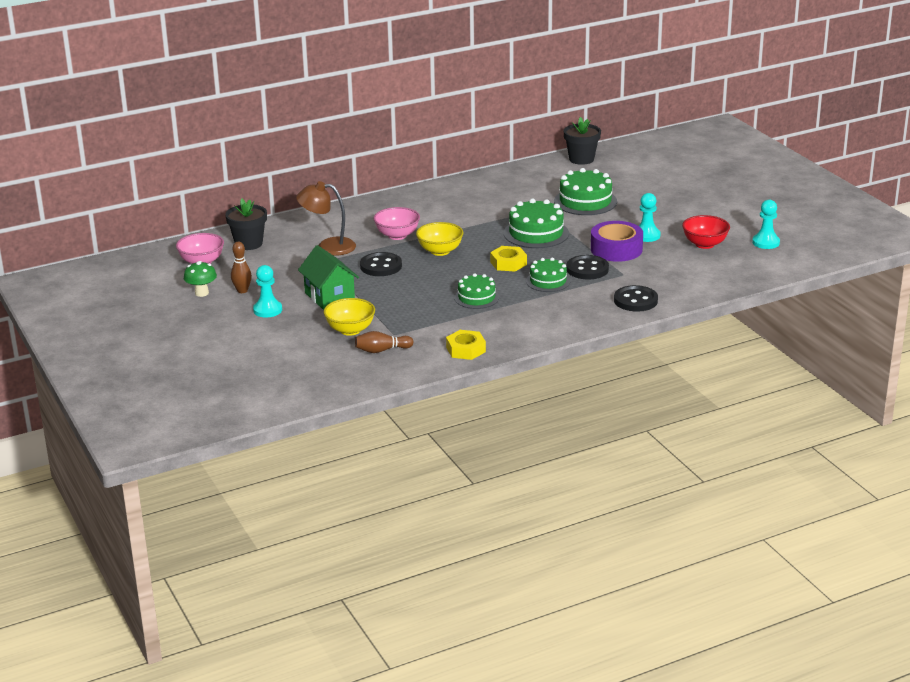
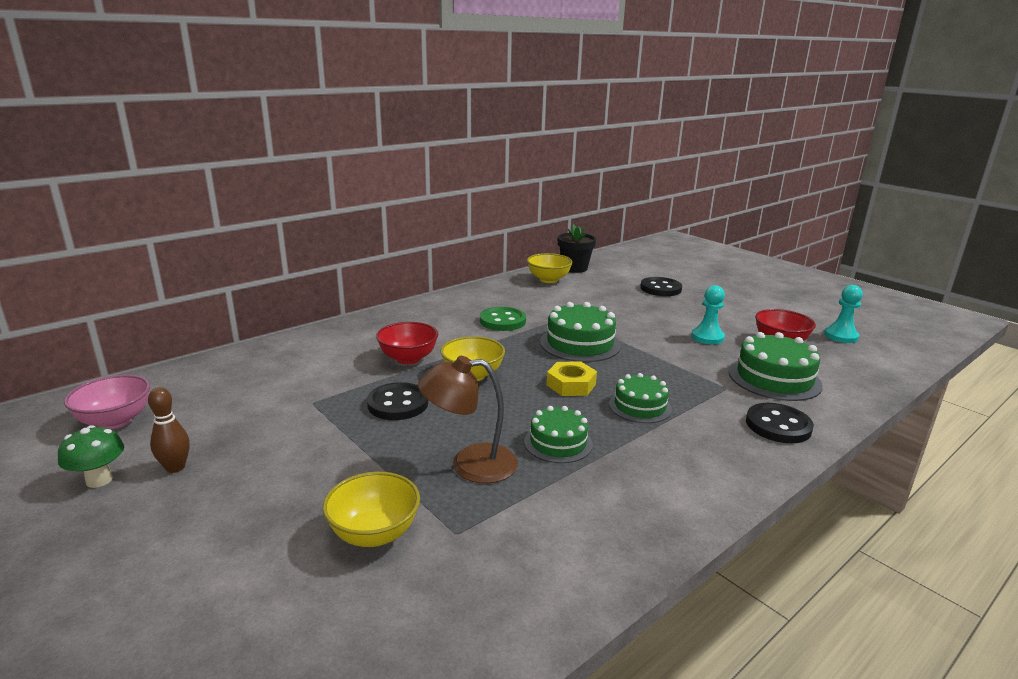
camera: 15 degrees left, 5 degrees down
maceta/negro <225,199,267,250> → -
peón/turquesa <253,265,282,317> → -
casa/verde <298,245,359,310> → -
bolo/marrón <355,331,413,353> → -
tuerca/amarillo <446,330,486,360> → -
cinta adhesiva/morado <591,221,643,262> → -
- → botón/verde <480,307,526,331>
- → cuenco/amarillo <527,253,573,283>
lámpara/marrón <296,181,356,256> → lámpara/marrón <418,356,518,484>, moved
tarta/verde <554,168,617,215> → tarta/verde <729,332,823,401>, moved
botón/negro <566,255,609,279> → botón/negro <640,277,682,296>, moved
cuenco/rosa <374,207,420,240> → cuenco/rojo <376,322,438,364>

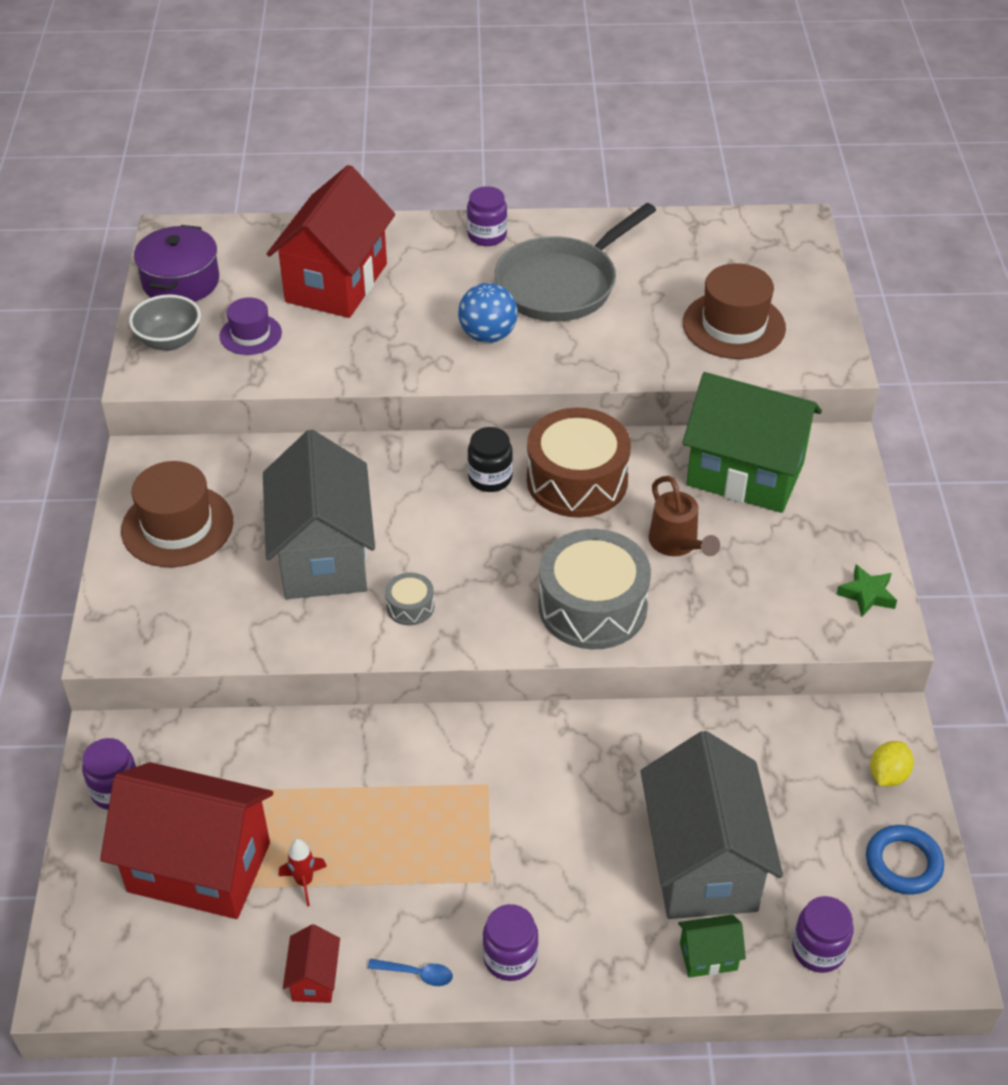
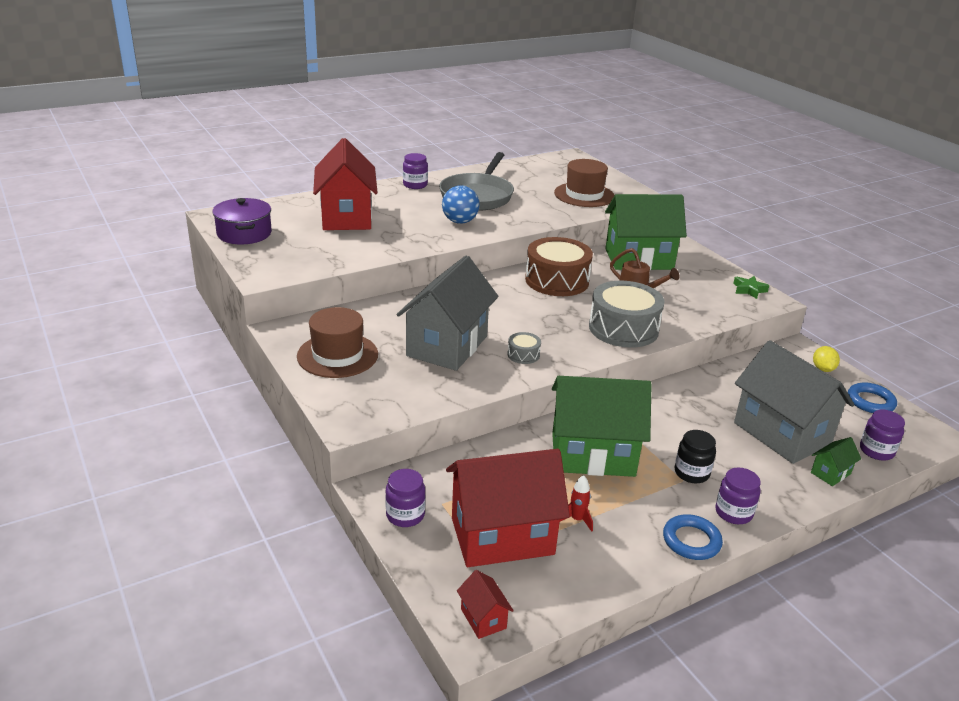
camera: 30 degrees left, 15 degrees down
cuenco/gris <129,294,201,351> → -
sombrero/morado <219,297,282,355> → -
- → casa/verde <552,376,652,477>
casa/rojo <283,924,340,1003> → casa/rojo <457,570,514,639>, moved
tarro/negro <467,427,513,492> → tarro/negro <674,430,716,483>, moved
cuchara/azul <368,959,453,986> → anillo/azul <663,514,723,560>
casa/gris <263,430,375,599> → casa/gris <397,256,498,371>, 60 degrees clockwise

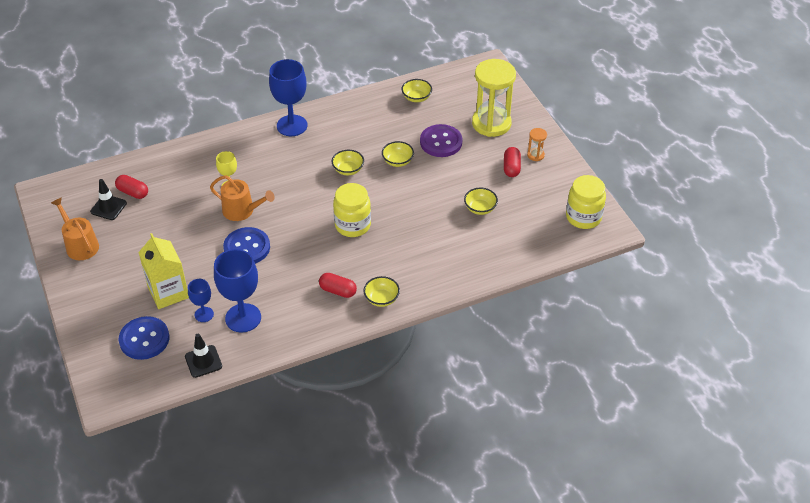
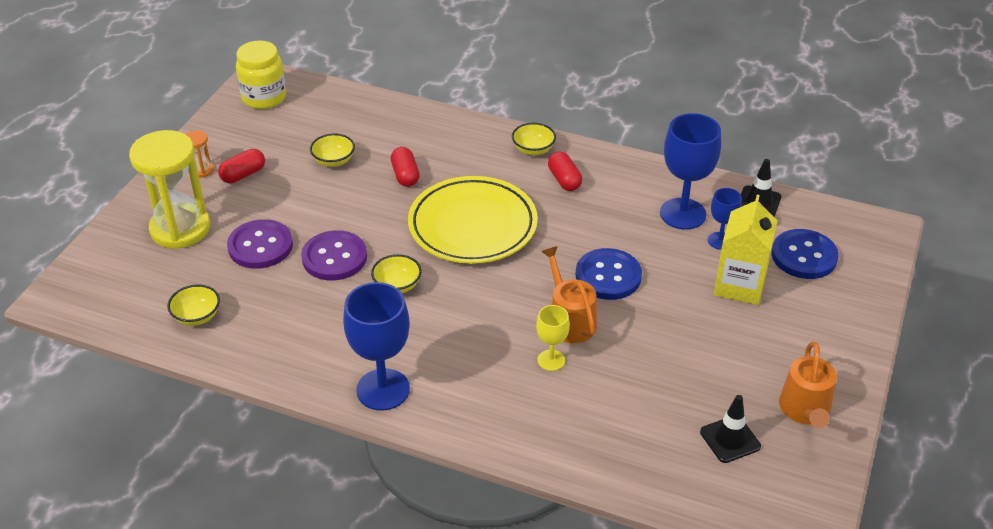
camera: 135 degrees left, 5 degrees down
cápsula/rojo <115,175,148,199> → cápsula/rojo <391,147,420,187>, moved
tarro/amarillo <333,183,371,237> → plato/amarillo <408,176,538,264>
cuenco/amarillo <382,141,414,167> → botón/morado <301,230,367,281>

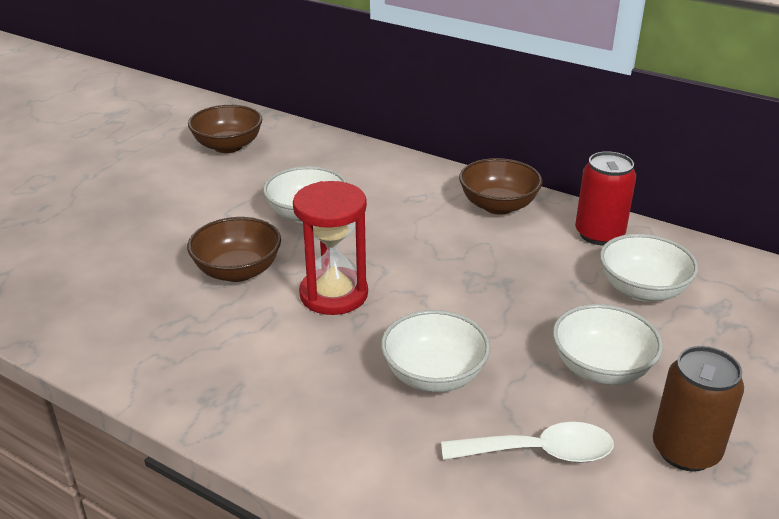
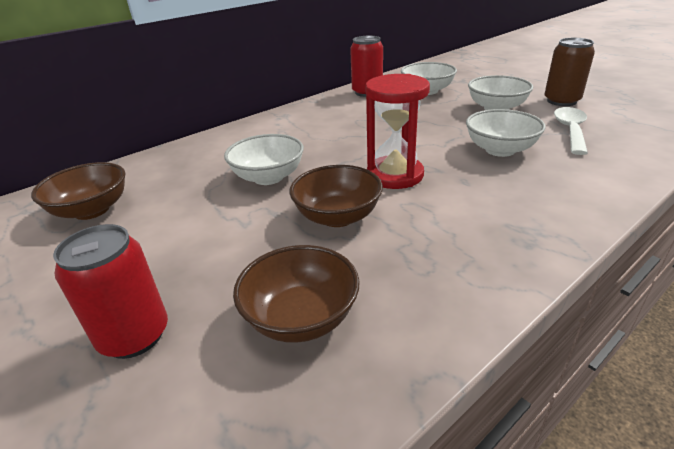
camera: 70 degrees left, 0 degrees up
- → lata/rojo <53,224,168,359>
cuenco/marrón <459,158,542,215> → cuenco/marrón <233,245,359,343>, moved

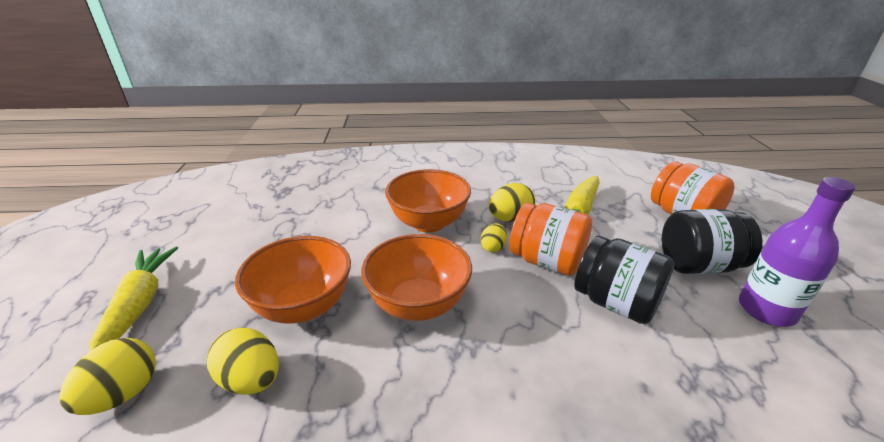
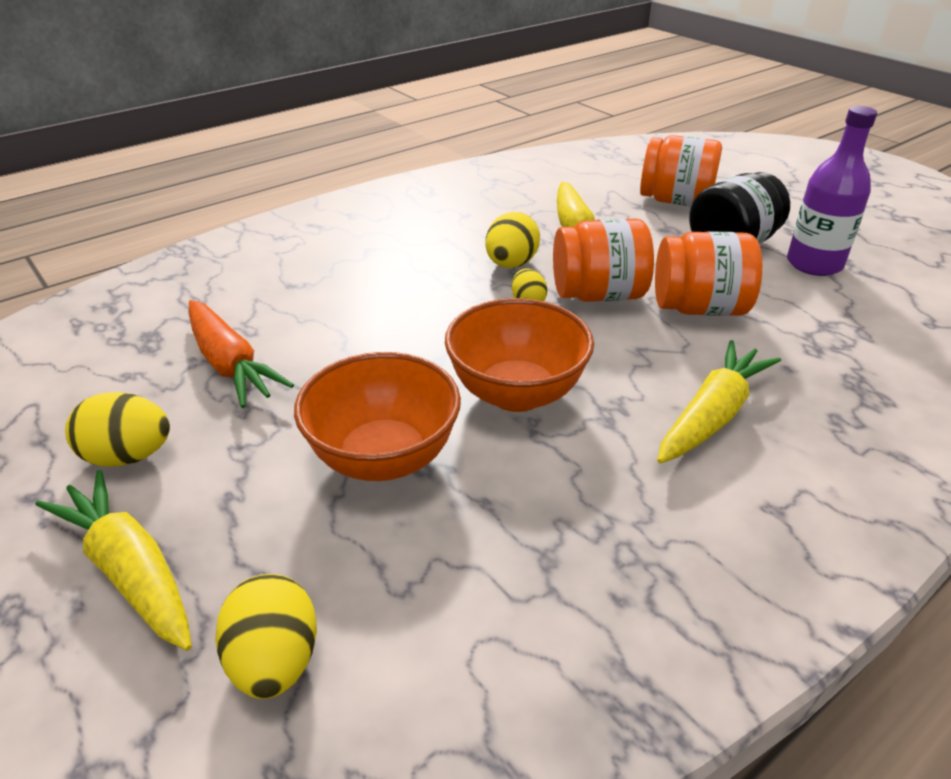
camera: 35 degrees left, 5 degrees up
cuenco/naranja <385,169,471,233> → -
- → zanahoria/naranja <189,300,294,408>
- → zanahoria/amarillo <657,340,781,463>
huevo/amarillo <207,328,279,395> → huevo/amarillo <65,392,170,467>, moved
tarro/negro <574,236,674,324> → tarro/naranja <655,231,762,316>

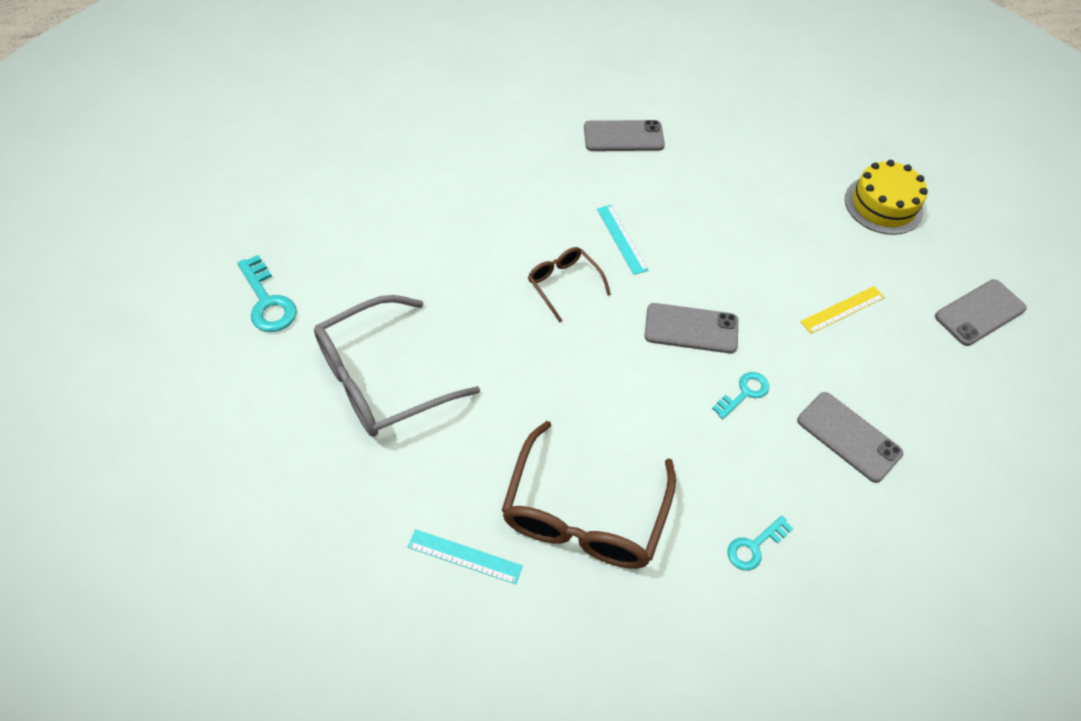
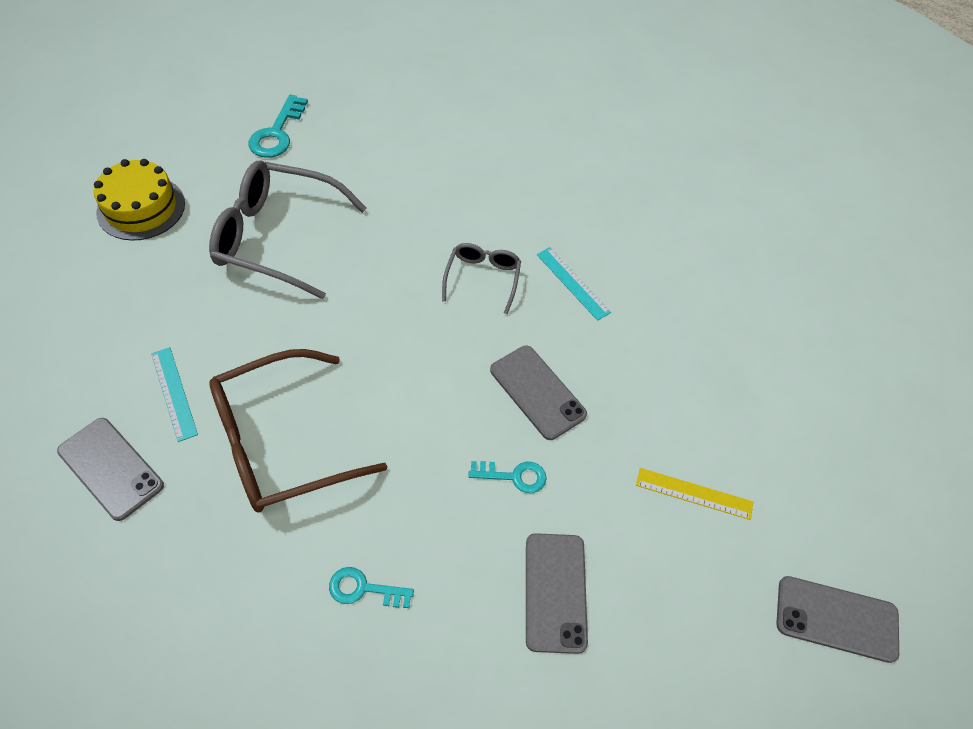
camera: 45 degrees right, 0 degrees up
móvil/gris <584,120,665,151> → móvil/gris <57,418,164,521>, moved
tarta/amarillo <845,160,928,235> → tarta/amarillo <94,159,185,241>, moved
gafas/marrón <528,247,611,322> → gafas/gris <442,243,521,314>
regla/turquesa <597,205,648,275> → regla/turquesa <537,247,611,321>, 60 degrees counterclockwise

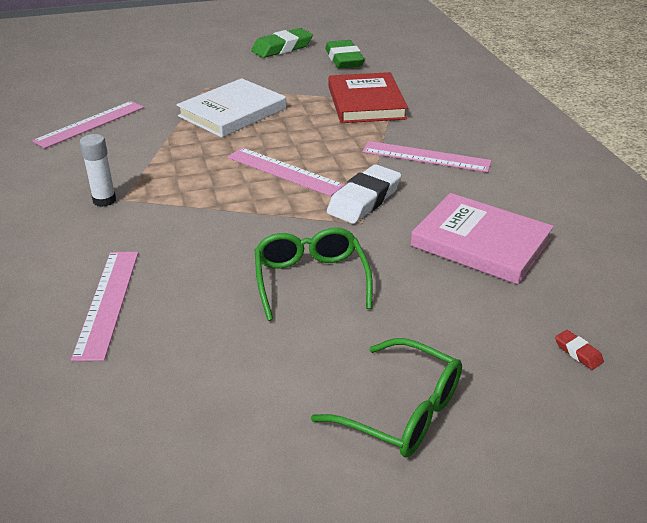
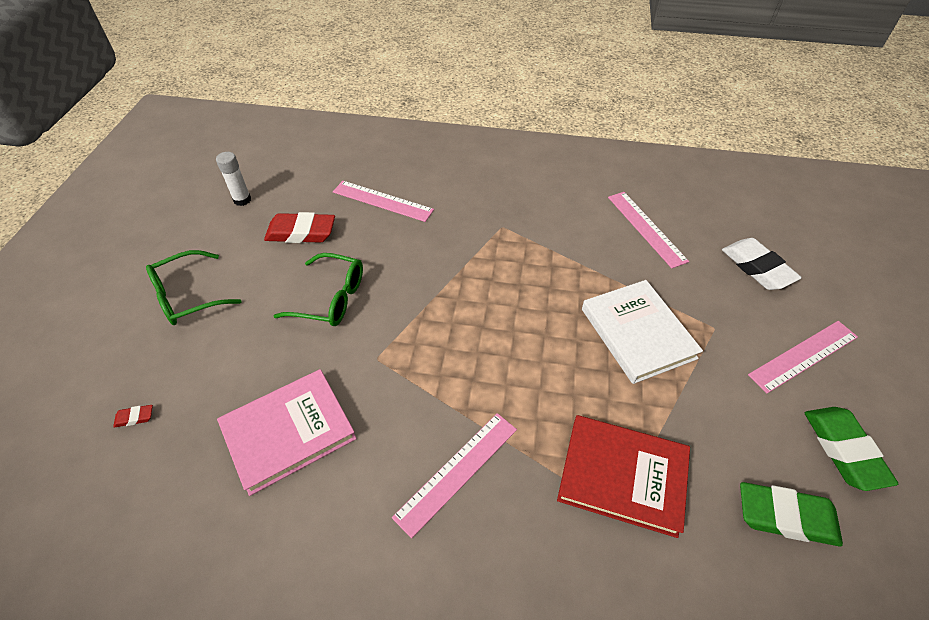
camera: 115 degrees right, 15 degrees up
- → goma de borrar/rojo <264,212,335,243>
barra de pegamento/blanco <80,134,116,207> → barra de pegamento/blanco <216,152,251,206>, moved
regla/rosa <227,148,345,196> → regla/rosa <748,321,858,393>, moved
goma de borrar/blanco <327,164,401,224> → goma de borrar/blanco <722,238,802,290>, moved

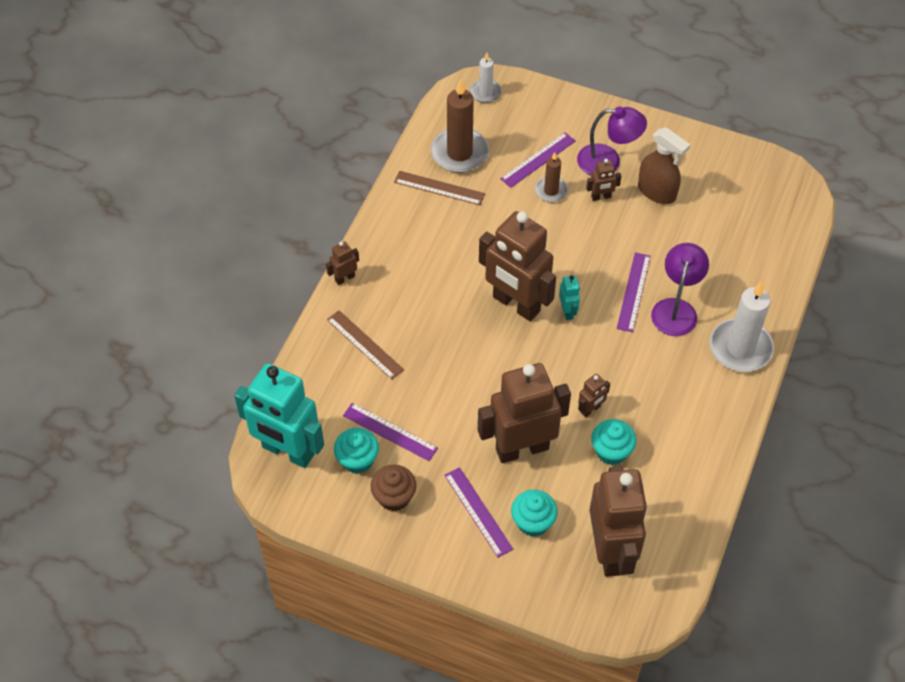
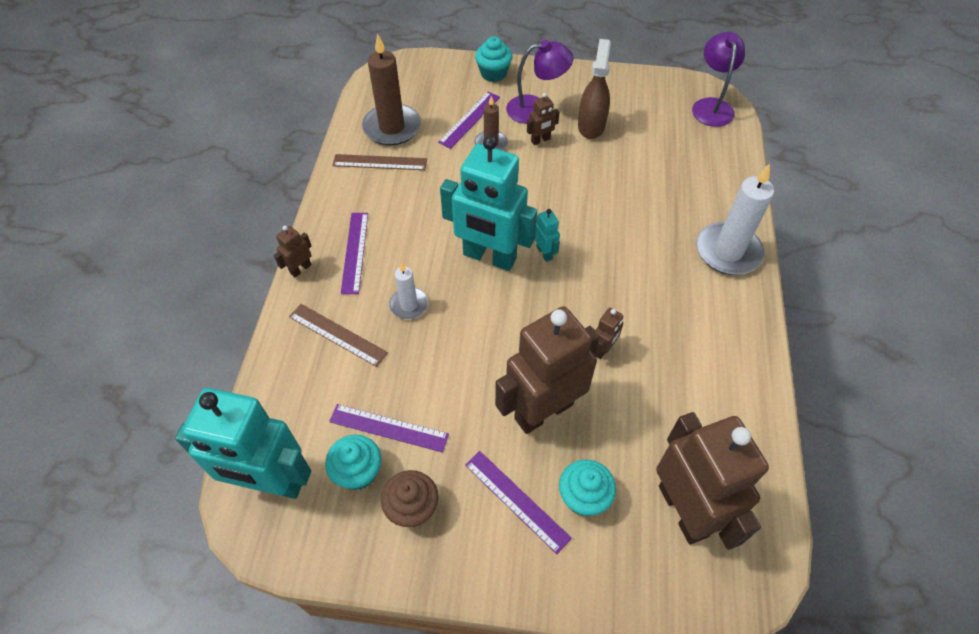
camera: 15 degrees left, 0 degrees up
vela/blanco <470,53,502,103> → vela/blanco <389,262,428,320>, moved
magdalena/turquesa <591,419,636,465> → magdalena/turquesa <475,36,512,82>, moved
regla/morado <617,252,651,332> → regla/morado <341,213,368,294>, moved
lámpara/morado <651,243,709,336> → lámpara/morado <692,32,745,127>, moved
robot/marrón <479,211,556,321> → robot/turquesa <440,136,537,271>
pulverizador/marrón <638,127,690,204> → pulverizador/marrón <578,39,611,139>, 105 degrees counterclockwise

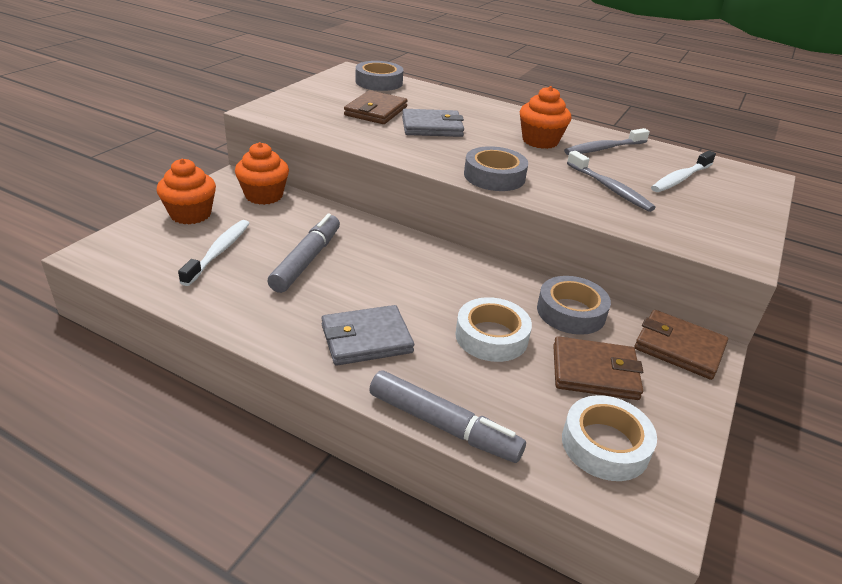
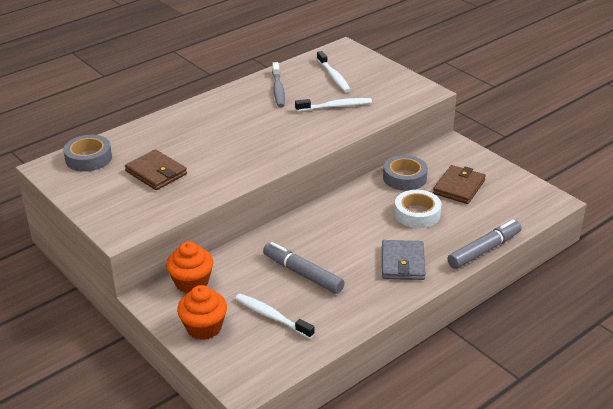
camera: 65 degrees left, 0 degrees up
cartera/gris <402,109,464,137> → -
cinta adhesiva/gris <464,146,528,191> → -
magdalena/naranja <520,86,571,149> → -
cinta adhesiva/blanco <562,395,657,481> → -
cartera/marrón <634,310,728,380> → -
cepillo de dientes/gris <567,151,656,212> → cepillo de dientes/blanco <295,98,372,112>

